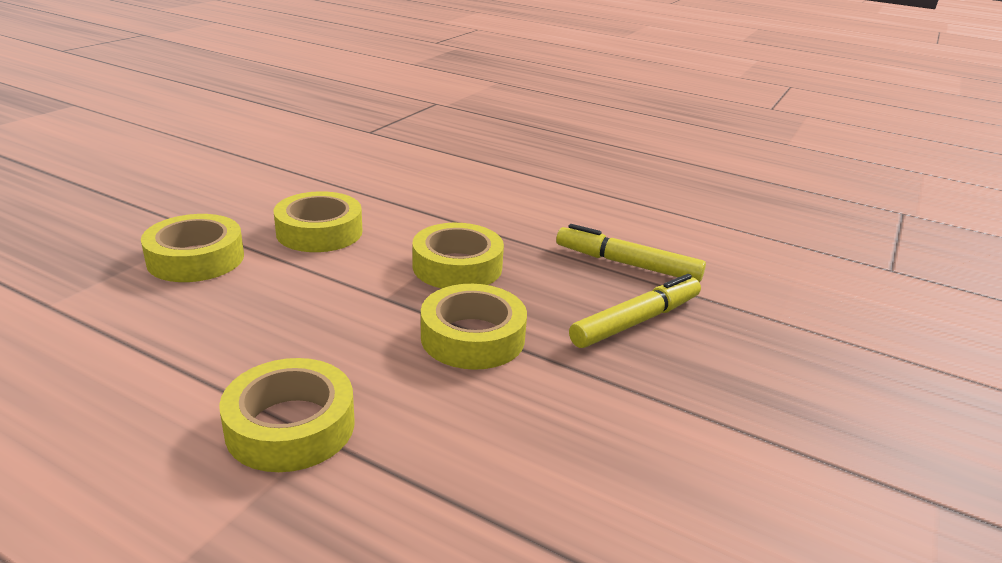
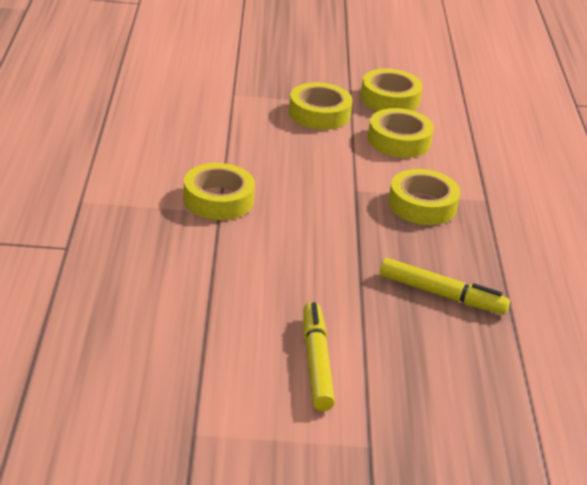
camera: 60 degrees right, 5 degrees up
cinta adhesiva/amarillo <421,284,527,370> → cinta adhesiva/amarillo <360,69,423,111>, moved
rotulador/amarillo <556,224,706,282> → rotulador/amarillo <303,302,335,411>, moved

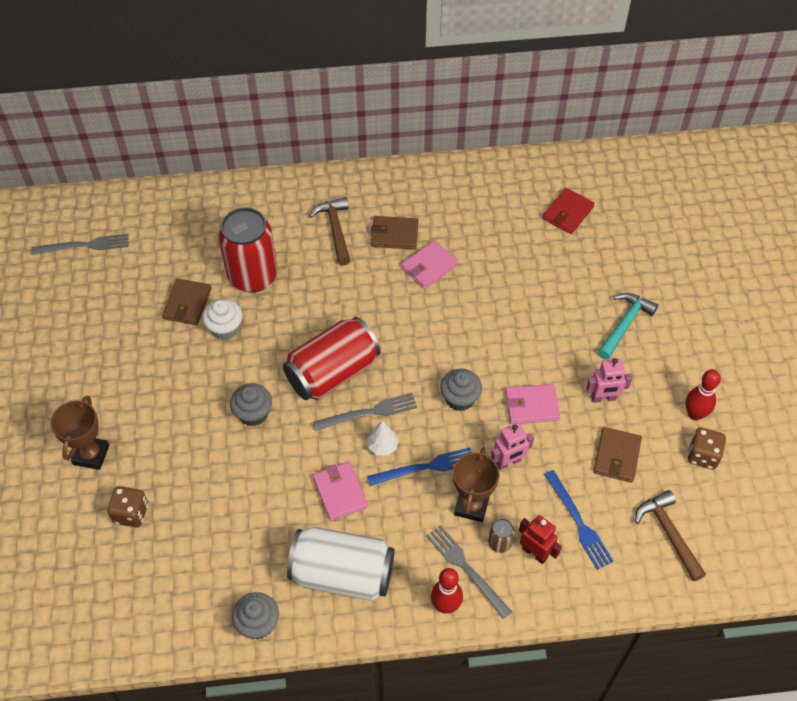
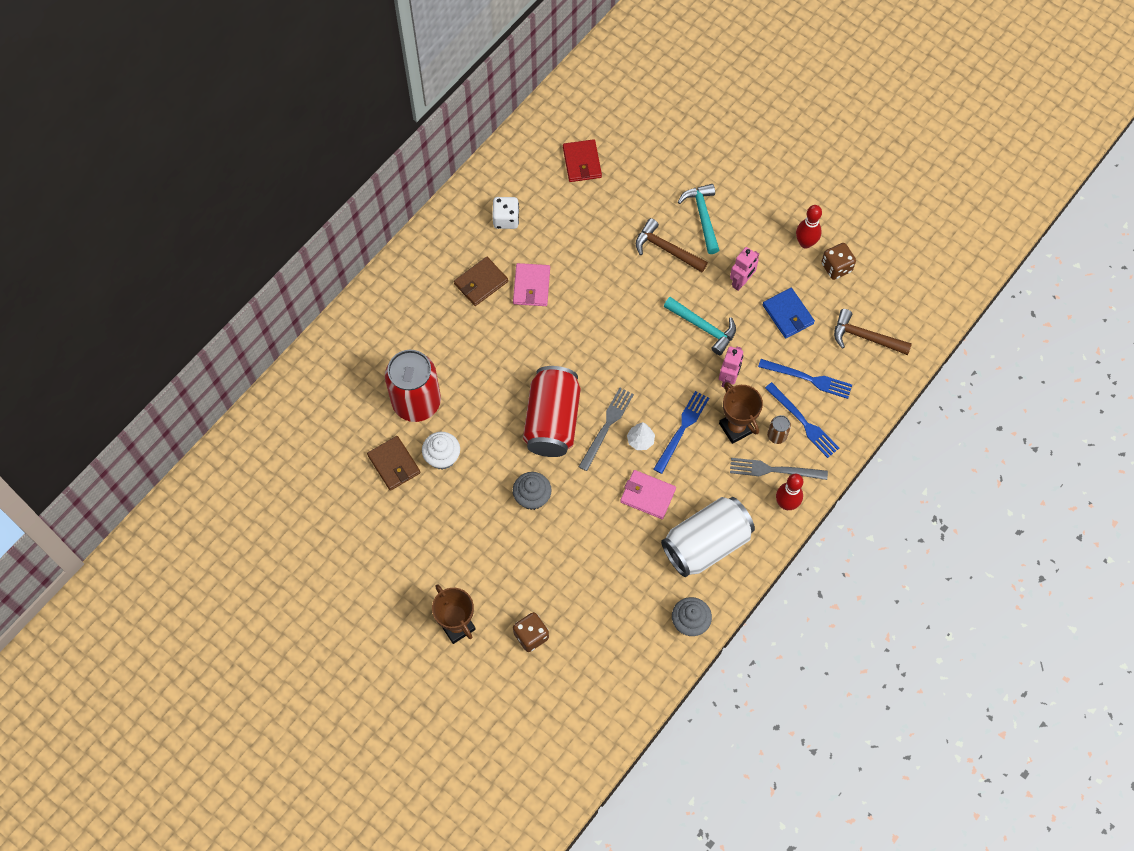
camera: 45 degrees left, 10 degrees up
tenedor/gris <31,233,129,255> → -
magdalena/gris <440,369,482,411> → -
- → dado/blanco <492,197,519,229>
martillo/marrón <309,197,351,266> → martillo/marrón <636,218,708,272>, moved
cartera/rosa <505,384,560,424> → martillo/turquesa <664,297,736,355>
robot/rojo <519,515,562,564> → tenedor/azul <765,382,839,458>
cartera/marrón <593,427,642,483> → cartera/azul <762,288,815,338>

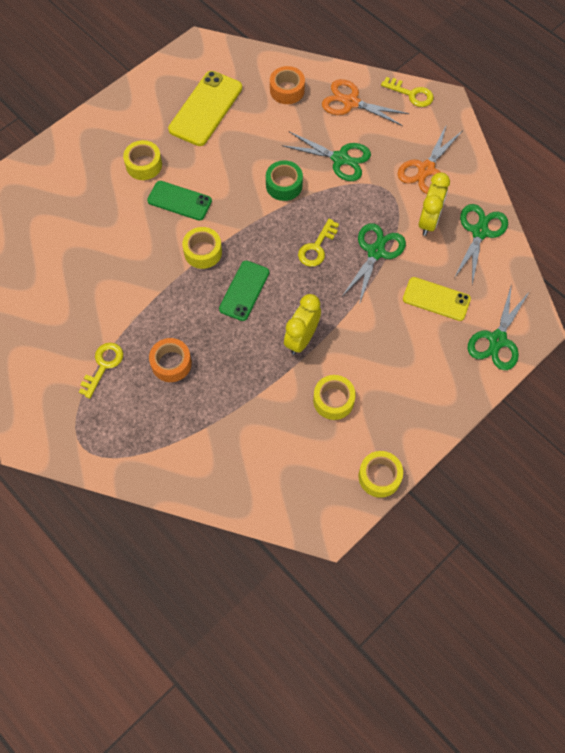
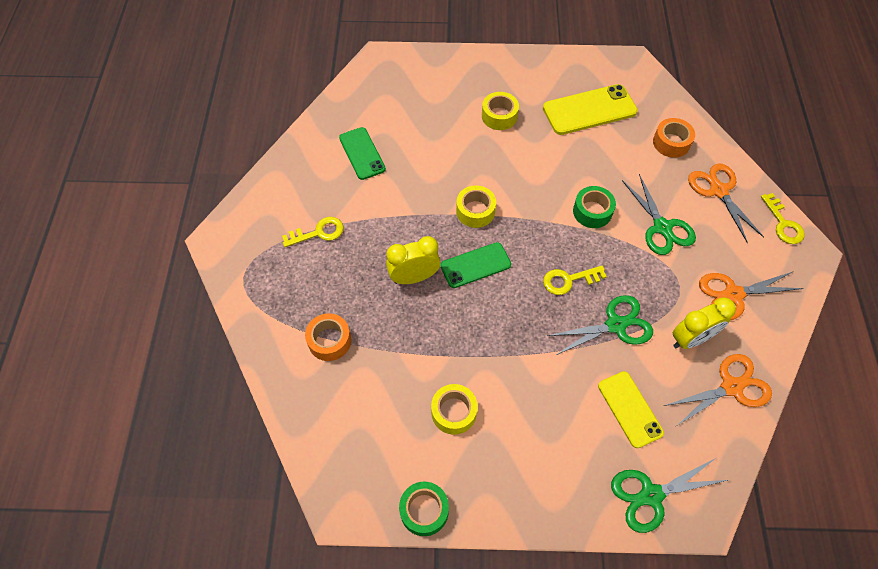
camera: 45 degrees right, 5 degrees down
móvil/verde <147,181,212,221> → móvil/verde <339,127,386,180>, moved
cinta adhesiva/naranja <149,338,192,382> → cinta adhesiva/naranja <305,313,351,361>, moved
despertador/amarillo <284,294,321,355> → despertador/amarillo <386,236,440,284>, moved
cinta adhesiva/amarillo <359,451,403,498> → cinta adhesiva/verde <399,482,449,536>
tijeras/verde <454,204,508,284> → tijeras/naranja <664,354,772,425>

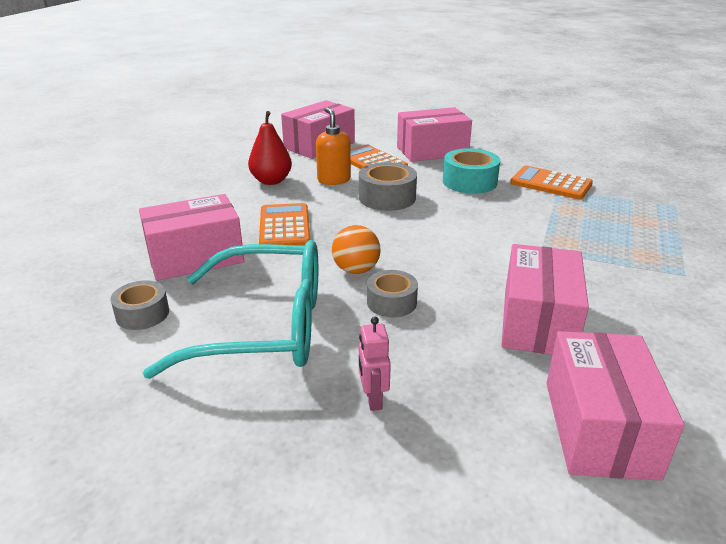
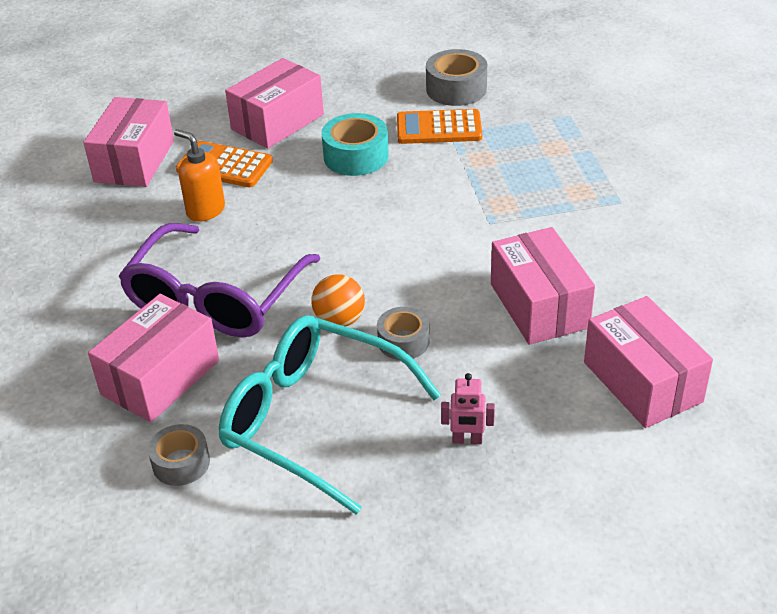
camera: 30 degrees left, 10 degrees up
pera/rojo <248,111,292,185> → -
cinta adhesiva/gris <359,162,417,211> → cinta adhesiva/gris <426,49,487,106>, moved
calculadora/naranja <259,203,310,246> → gafas/morado <118,223,320,337>
gafas/turquesa <143,240,318,379> → gafas/turquesa <219,315,441,515>, 120 degrees counterclockwise
robot/rosa <359,317,391,411> → robot/rosa <441,373,495,444>, 45 degrees counterclockwise

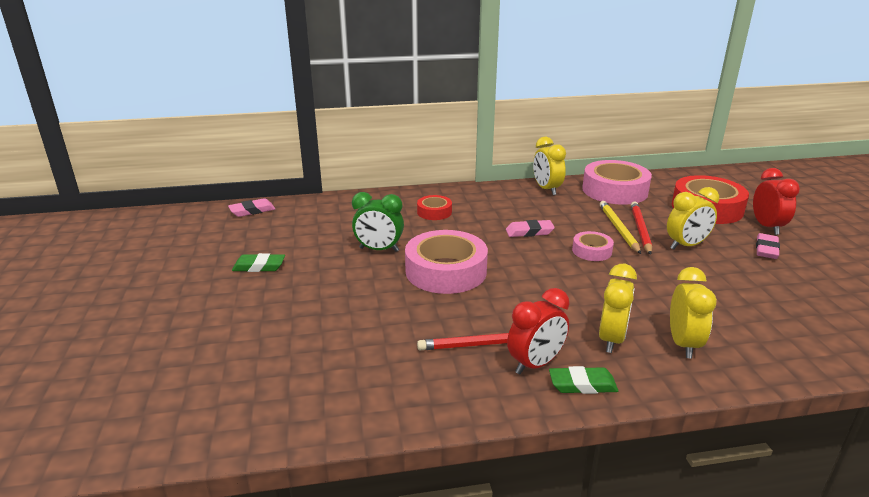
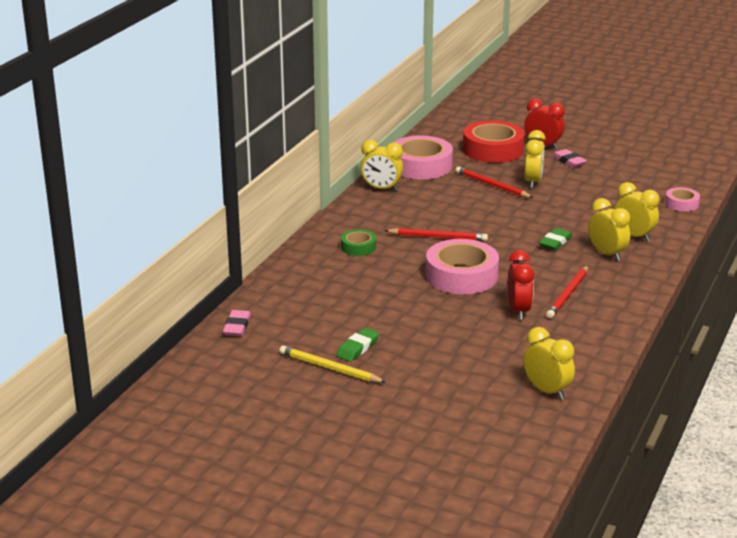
camera: 55 degrees left, 0 degrees up
despertador/verde <352,192,404,252> → -
goma de borrar/rosa <506,220,555,237> → -
- → lápiz/rojo <384,228,488,241>
- → despertador/amarillo <523,327,575,400>
despertador/rojo <507,288,569,374> → despertador/rojo <508,250,534,320>, moved
goma de borrar/verde <549,366,618,394> → goma de borrar/verde <539,228,572,251>, moved
cinta adhesiva/rosa <572,231,614,261> → cinta adhesiva/rosa <665,187,700,212>, moved
lápiz/amarillo <600,201,641,254> → lápiz/amarillo <279,345,386,383>, moved
cinta adhesiva/rojo <417,195,452,220> → cinta adhesiva/verde <341,229,376,256>

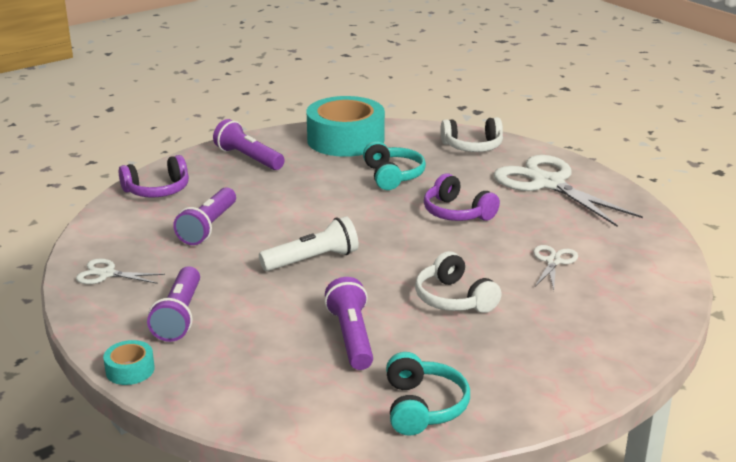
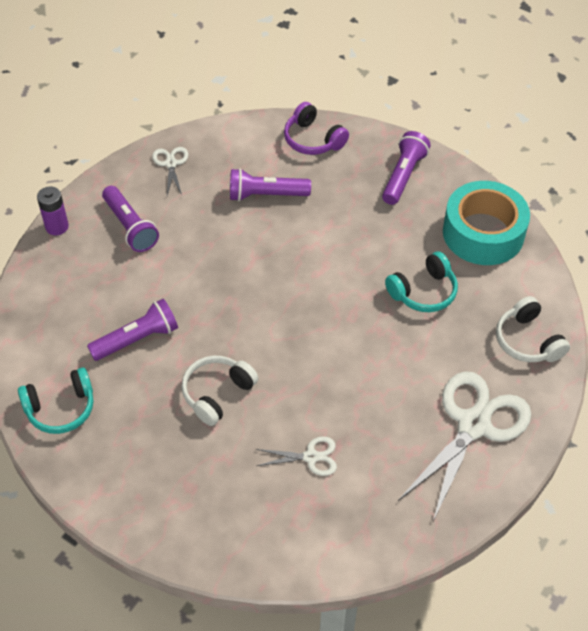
camera: 70 degrees right, 25 degrees up
lámpara de mano/blanco <259,216,359,271> → -
auriculares/morado <424,173,500,221> → -
cinta adhesiva/turquesa <103,340,155,385> → pila/morado <37,187,69,235>
lámpara de mano/morado <147,266,200,342> → lámpara de mano/morado <102,186,159,252>, 105 degrees counterclockwise

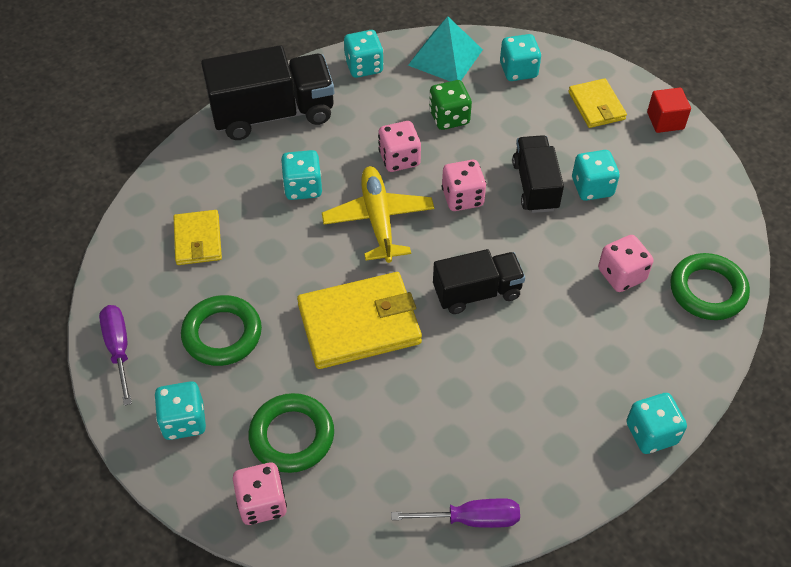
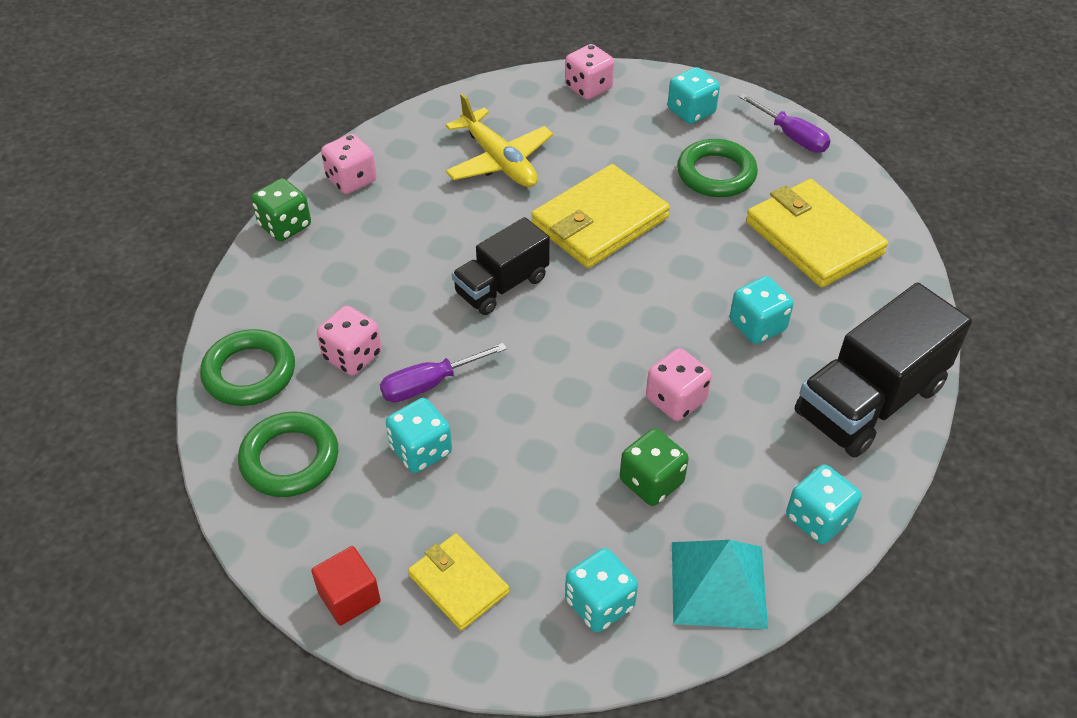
camera: 155 degrees right, 5 degrees down
camión/negro <512,135,564,213> → -
anillo/verde <248,393,334,473> → anillo/verde <238,411,338,497>, moved
avión/amarillo <322,166,434,263> → avión/amarillo <445,93,553,187>, moved
destornillador/morado <391,498,520,528> → destornillador/morado <380,343,507,402>, moved
dado/rosa <442,160,486,211> → dado/rosa <321,134,377,194>, moved
dado/turquesa <626,393,687,454> → dado/verde <251,178,311,242>
cartera/amarillo <174,210,222,265> → cartera/amarillo <746,179,888,288>, x1.73

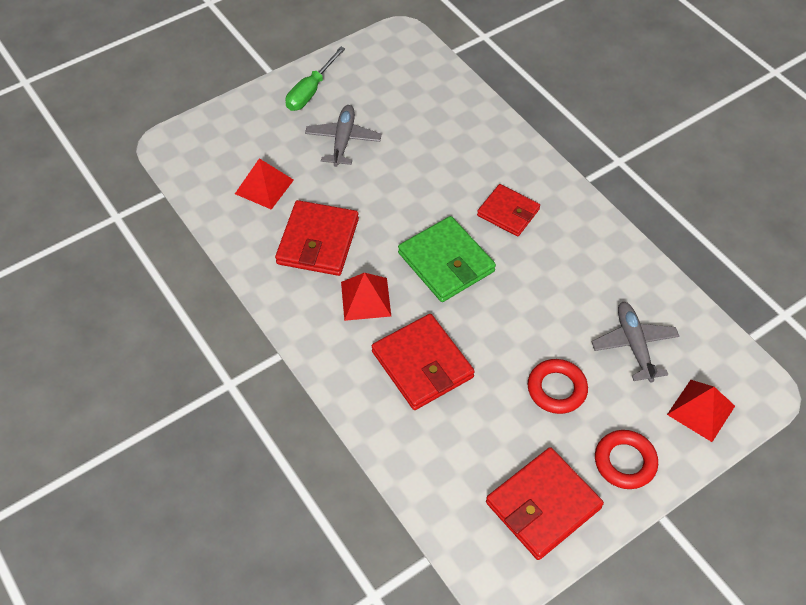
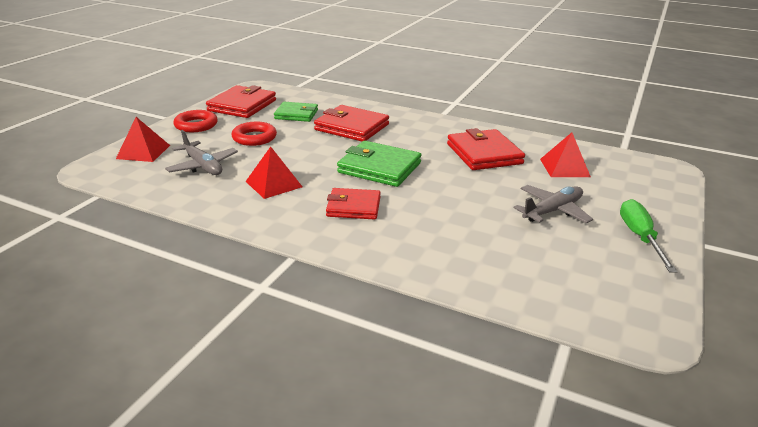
camera: 150 degrees right, 25 degrees down
- → cartera/verde <274,102,318,122>
pirámide/rojo <341,273,391,321> → pirámide/rojo <245,147,302,199>, moved
avión/gris <305,105,382,167> → avión/gris <513,185,593,223>, 105 degrees counterclockwise

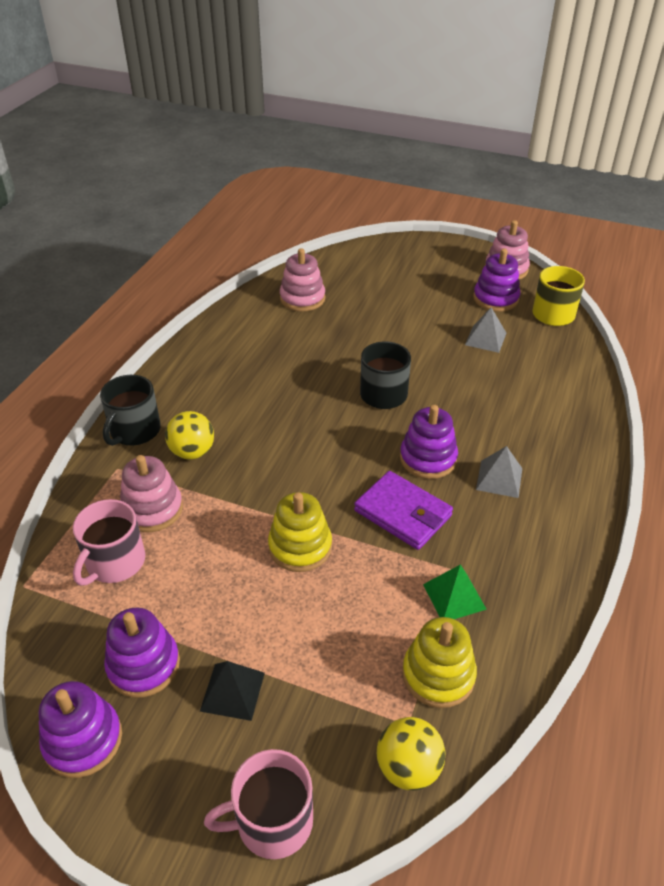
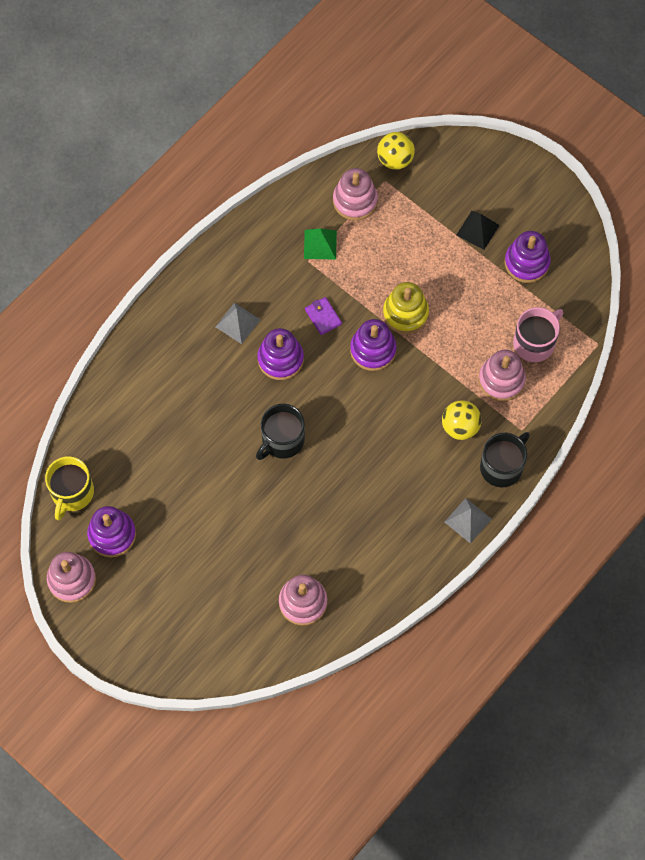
camera: 160 degrees left, 25 degrees up
taza/rosa <204,749,313,859> → -
juguete apilable/morado <39,681,122,778> → juguete apilable/morado <350,319,396,371>, moved
pirámide/gris <465,307,506,353> → pirámide/gris <445,498,492,544>, moved
juguete apilable/amarillo <402,617,477,708> → juguete apilable/rosa <333,168,378,220>
cartera/morado <354,471,453,550> → cartera/morado <305,297,342,335>, x0.55

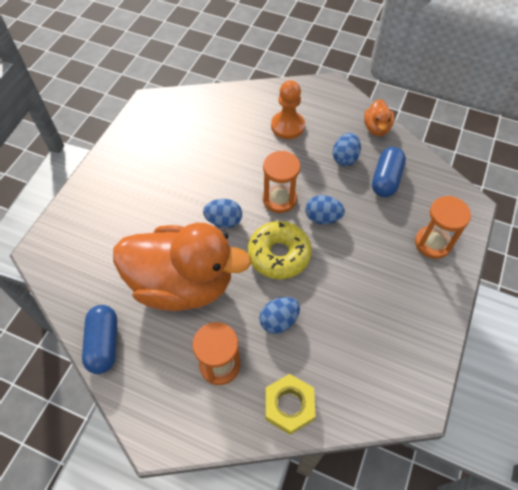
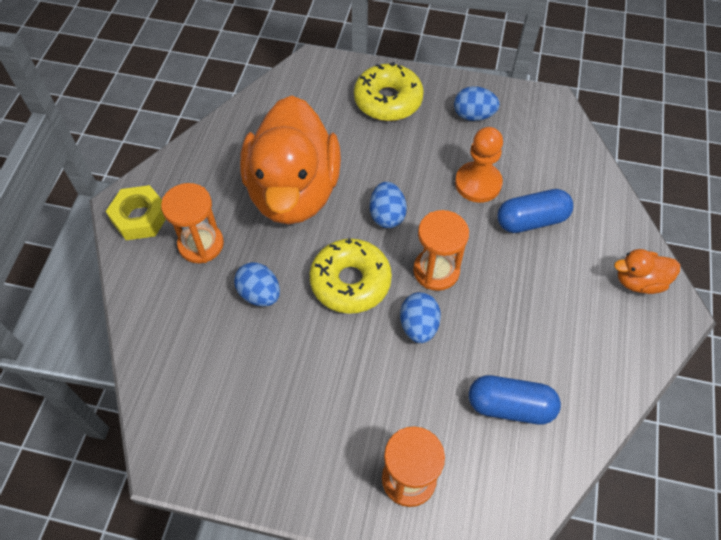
camera: 80 degrees right, 0 degrees up
- → rosquilla/amarillo <354,62,424,121>
cápsula/azul <82,305,117,374> → cápsula/azul <497,189,573,233>, moved
tuerca/amarillo <266,374,316,435> → tuerca/amarillo <106,185,166,240>, moved
peón/naranja <271,80,305,139> → peón/naranja <455,127,503,203>, moved
huevo/azul <333,133,361,166> → huevo/azul <454,86,500,121>, moved
pato/naranja <364,99,394,136> → pato/naranja <614,249,680,294>, moved

